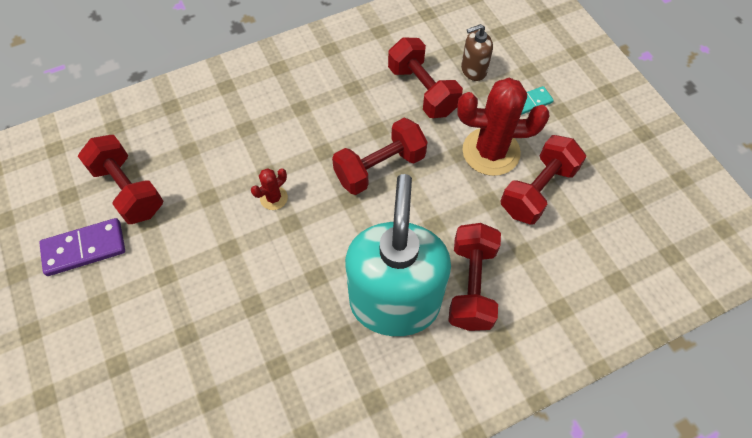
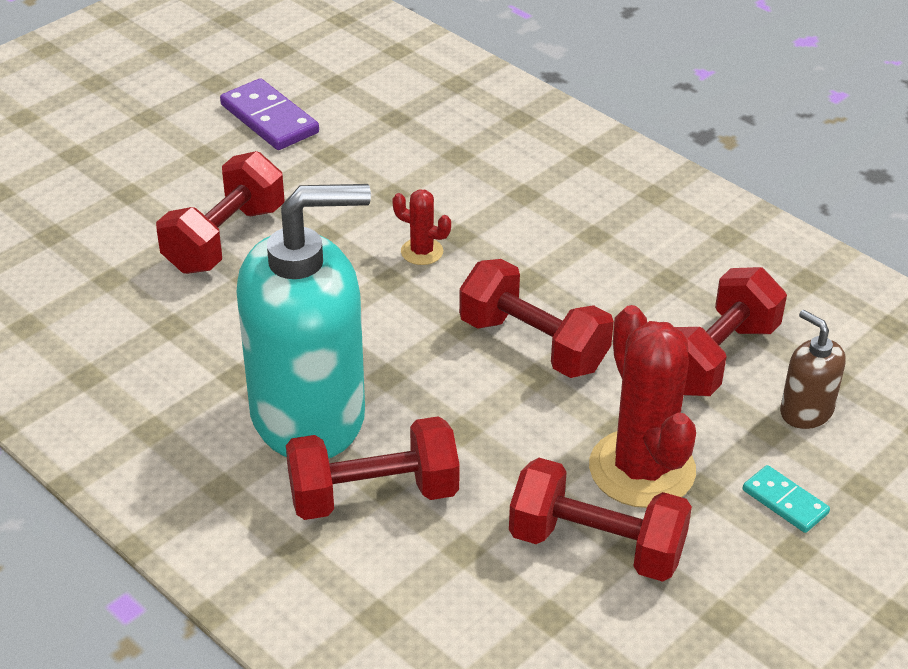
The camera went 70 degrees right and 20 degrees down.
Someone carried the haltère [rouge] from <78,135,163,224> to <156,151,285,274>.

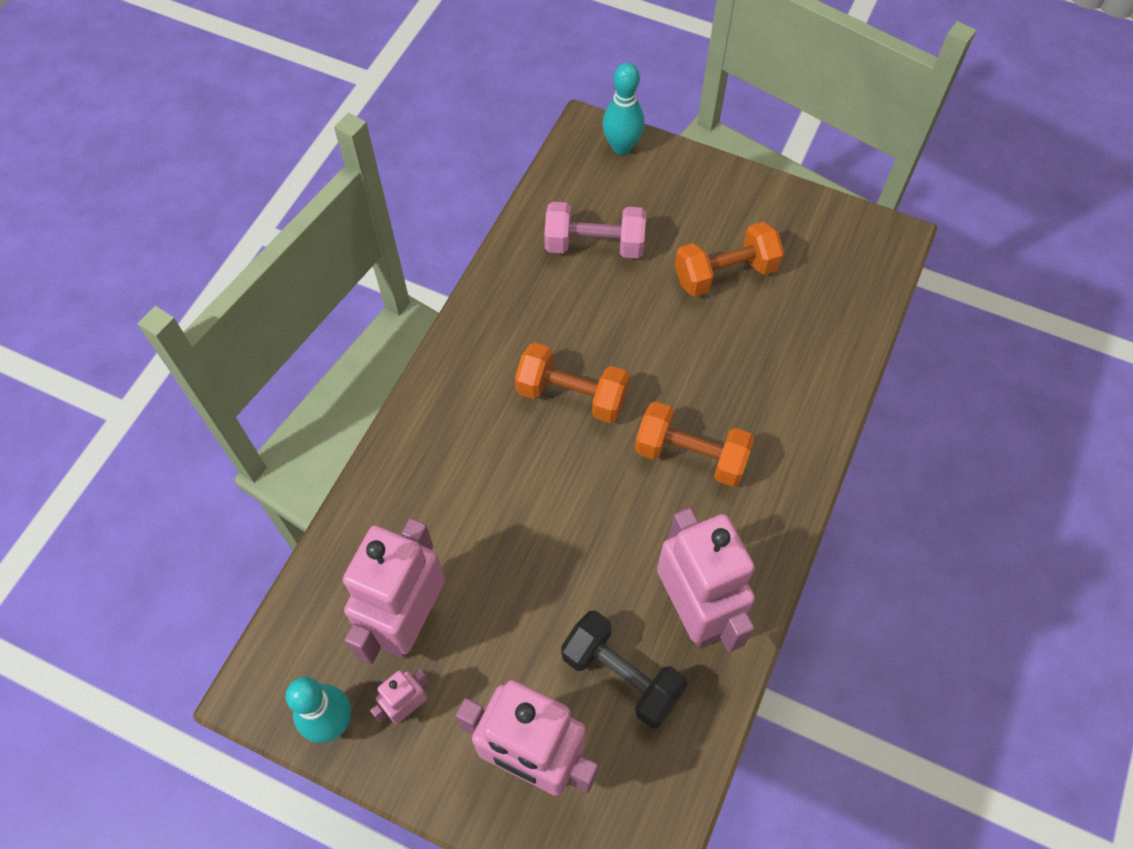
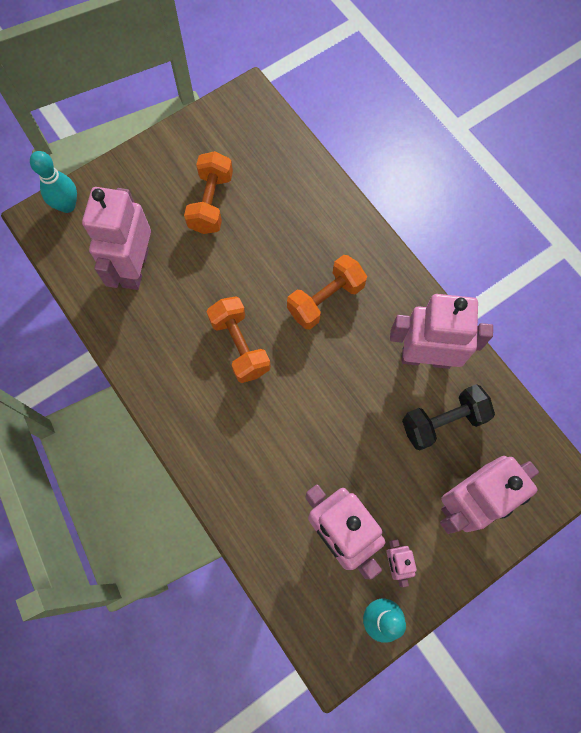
The camera went 60 degrees left and 10 degrees up.
Someone swapped the haltère [rose] at <544,202,646,259> for the robot [rose] at <82,187,151,290>.
Someone rotated the haltère [orange] at <515,343,630,423> by 75 degrees counterclockwise.

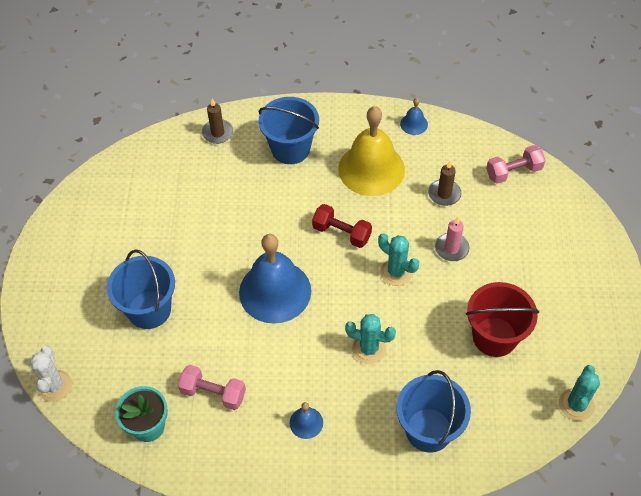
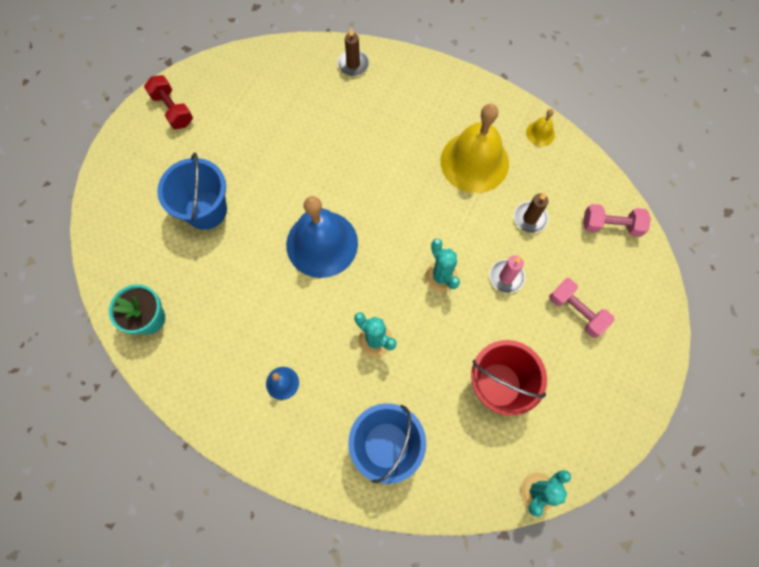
The camera went 25 degrees right and 15 degrees up.
Someone carried the haltère [rouge] from <312,204,372,248> to <144,75,193,129>.
Someone repainted the cloche [bleu] at <400,98,428,135>, which became the cloche [jaune] at <526,109,555,146>.
Someone carried the haltère [rose] from <178,365,246,410> to <549,278,615,338>.
Someone took away the cactus [blanc] at <30,346,72,402>.
Someone took away the seau [bleu] at <258,97,319,164>.

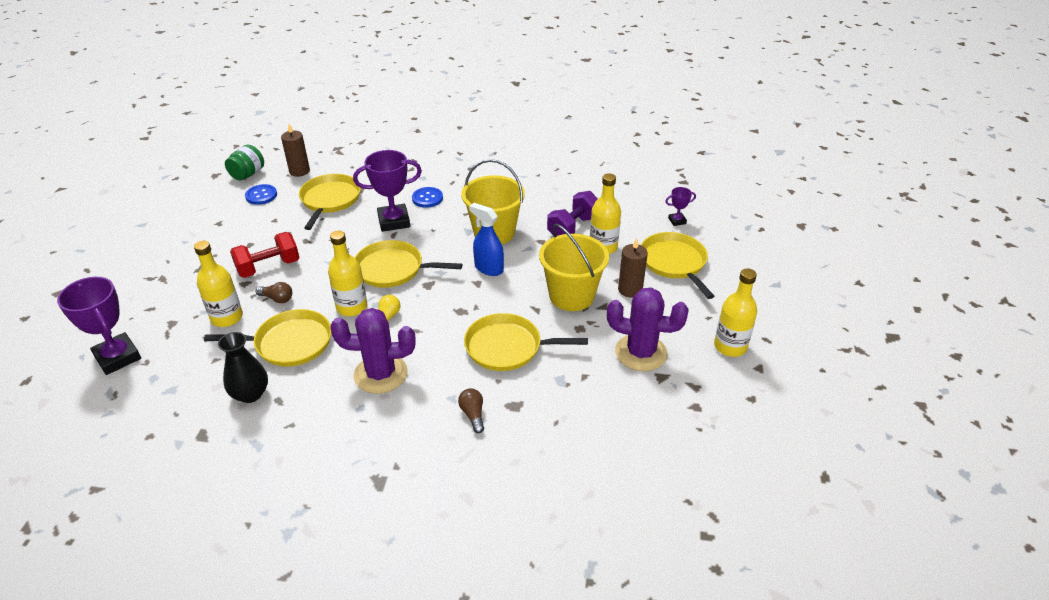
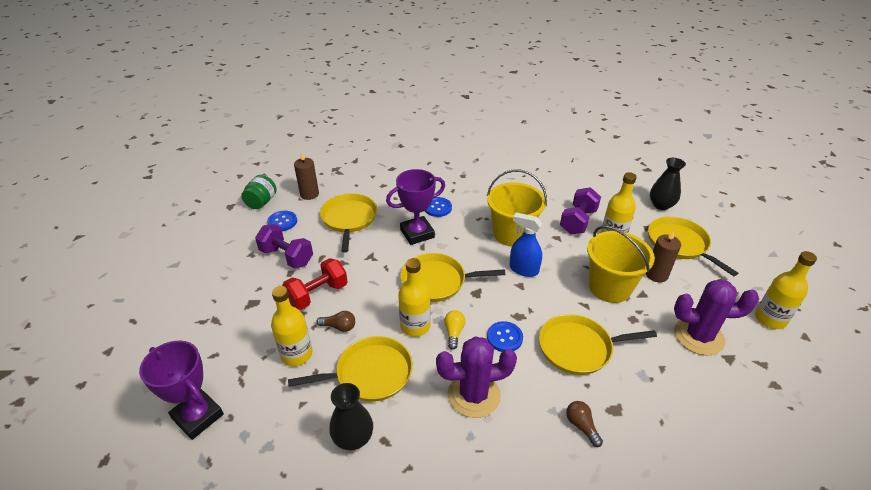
The camera went 10 degrees left and 0 degrees up.
Someone put down the haltère [violet] at <255,224,313,268>.
Someone put down the bouton [bleu] at <487,321,523,352>.
Someone swapped the trophée [violet] at <665,187,696,226> for the vase [noir] at <650,158,686,210>.

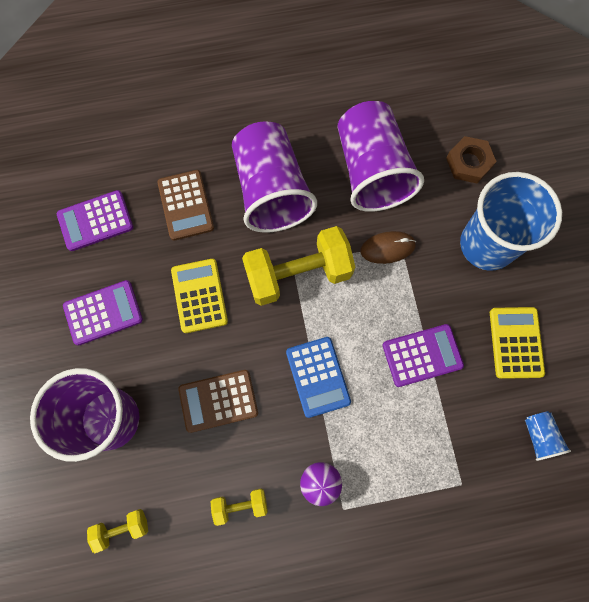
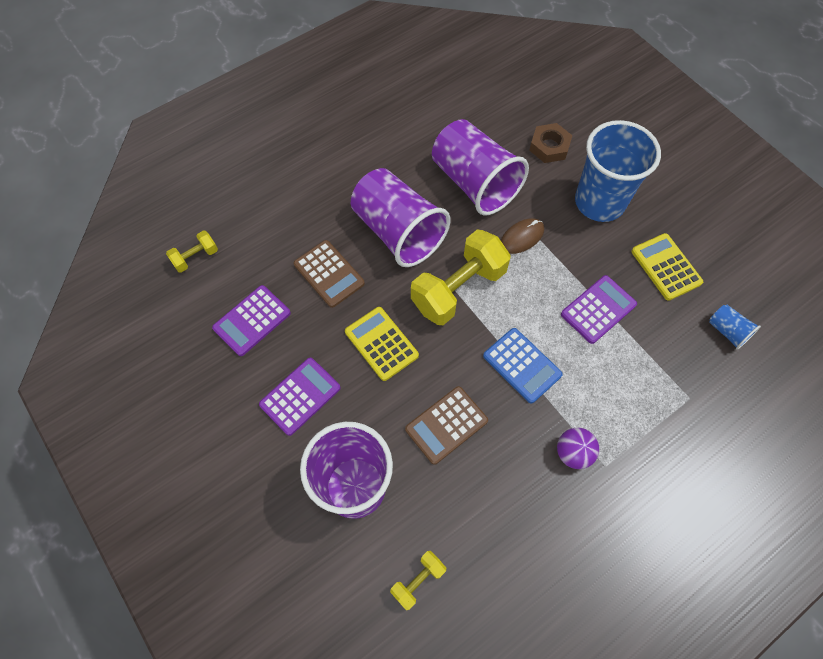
The camera went 25 degrees left and 10 degrees down.
Someone carried the haltère [jaune] from <211,488,268,526> to <166,230,218,273>.

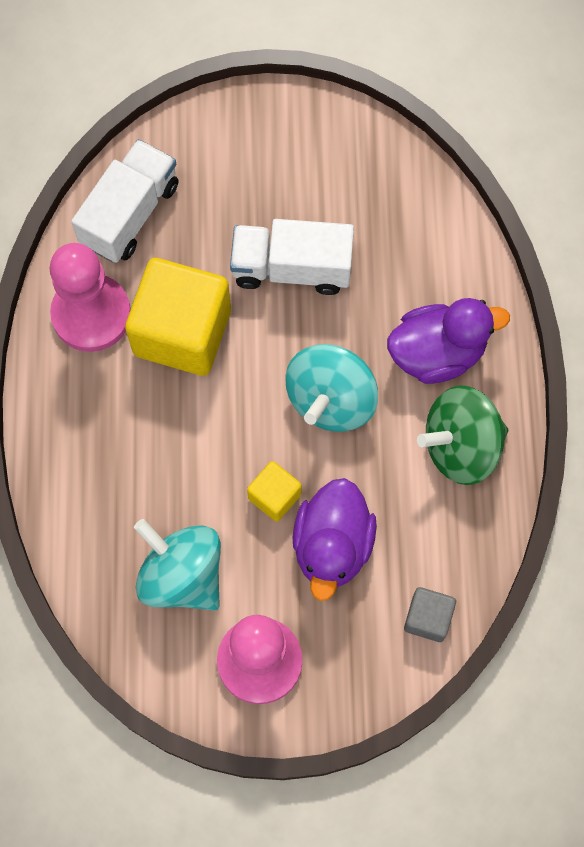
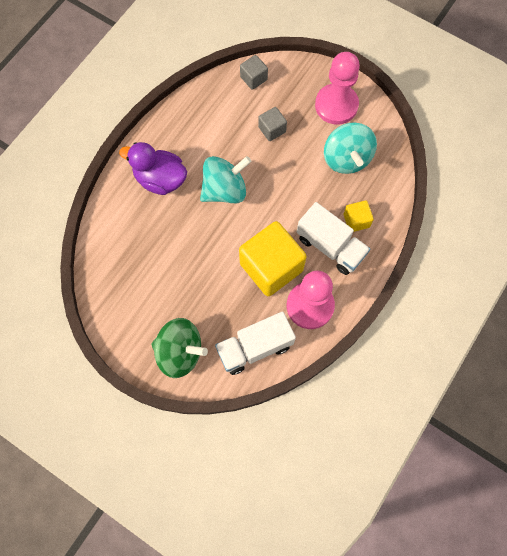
The camera went 145 degrees left and 0 degrees up.
Someone carried the toupie [vert] from <417,385,508,485> to <151,318,208,378>.
Someone swapped the canard [violet] at <293,478,377,601> for the cube [gris] at <258,107,287,141>.
Someone carried the camion [blanc] from <230,219,354,295> to <297,202,370,275>.
Someone carried the cube [jaune] from <247,461,302,521> to <344,200,374,232>.

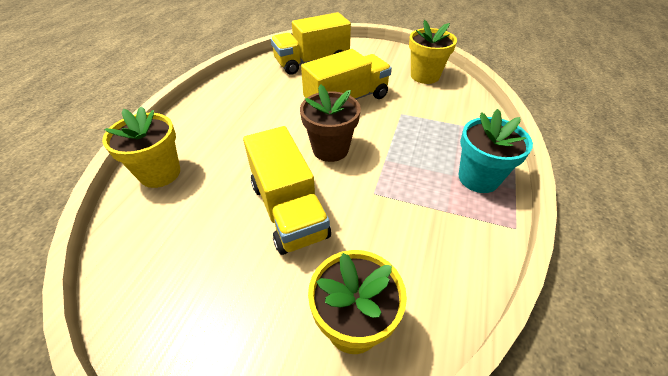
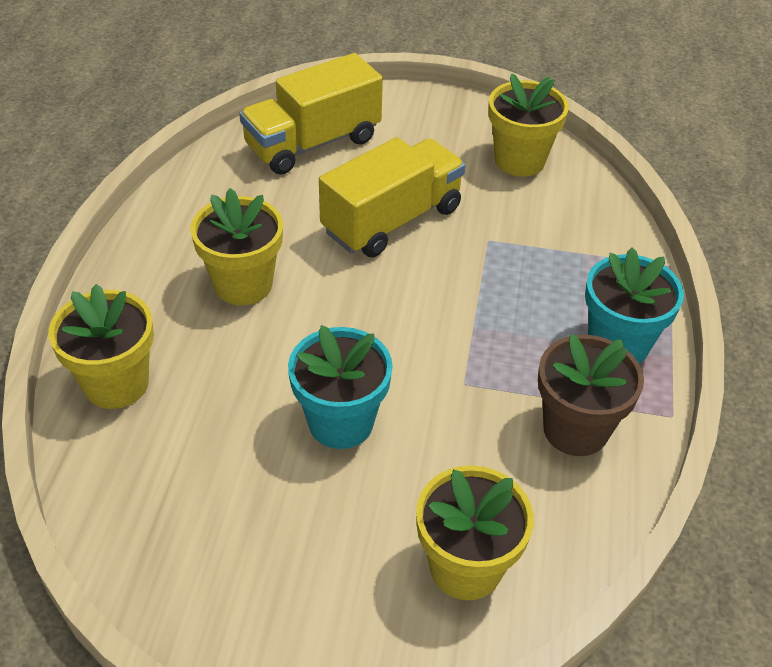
The camera went 10 degrees left and 0 degrees up.
Someone put down the pot de fleurs [jaune] at <190,188,283,305>.
Someone swapped the camion [jaune] at <243,126,331,255> for the pot de fleurs [turquoise] at <288,325,393,449>.
Someone carried the pot de fleurs [marron] from <300,84,361,162> to <538,334,644,456>.

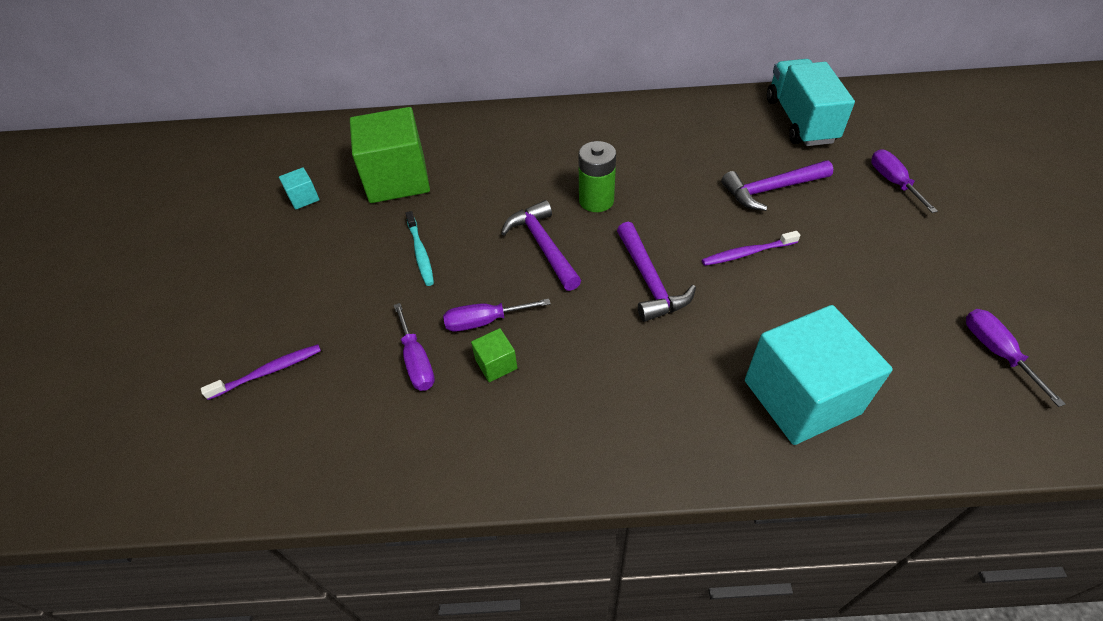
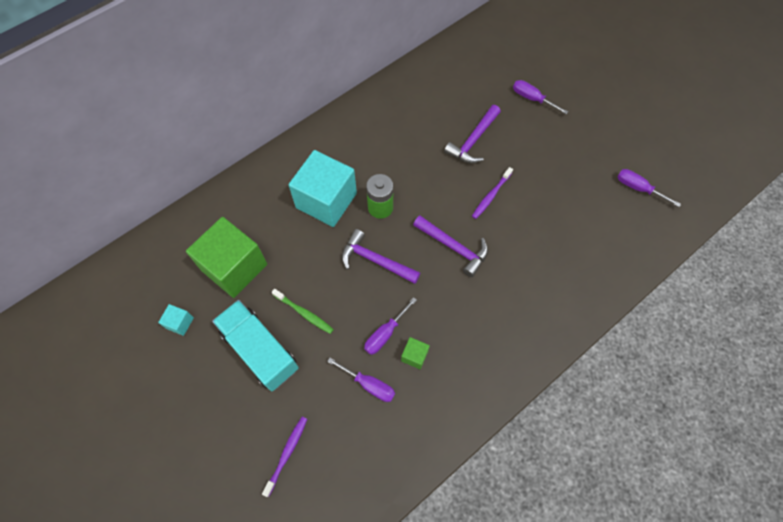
The camera went 40 degrees left and 15 degrees up.
Someone carried the camion [turquoise] from <767,59,855,146> to <212,300,299,391>.
Someone repainted the brosse à dents [turquoise] at <405,211,434,286>, which became the brosse à dents [vert] at <272,289,334,334>.
Someone carried the cube [turquoise] from <745,305,893,445> to <289,150,357,227>.

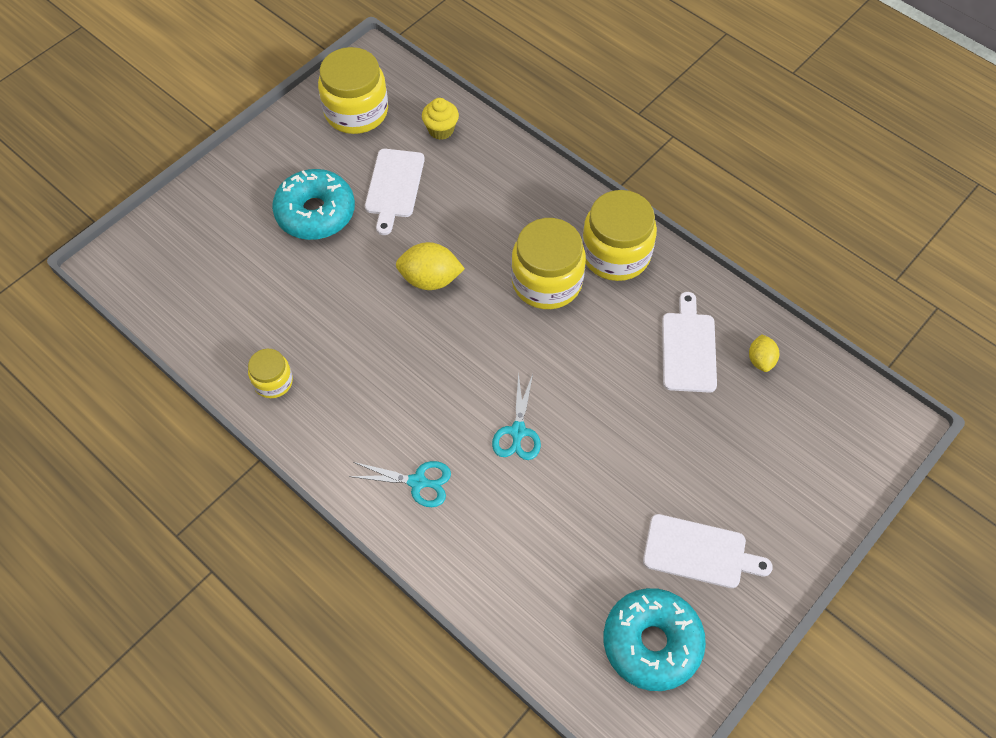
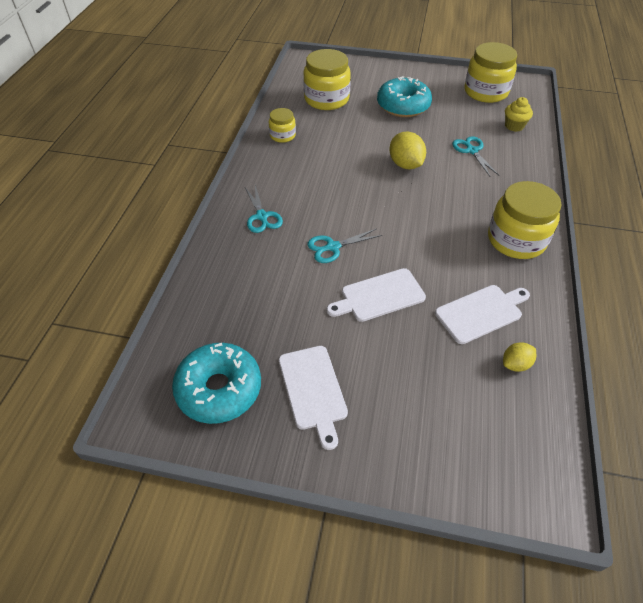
The camera went 60 degrees right and 10 degrees down.
Someone carried the bocal [jaune] from <511,218,586,309> to <303,49,351,110>.
Someone carried the planche à découper [blanc] from <365,149,425,235> to <327,268,426,322>.
Someone put down the ciseaux [turquoise] at <452,136,499,176>.

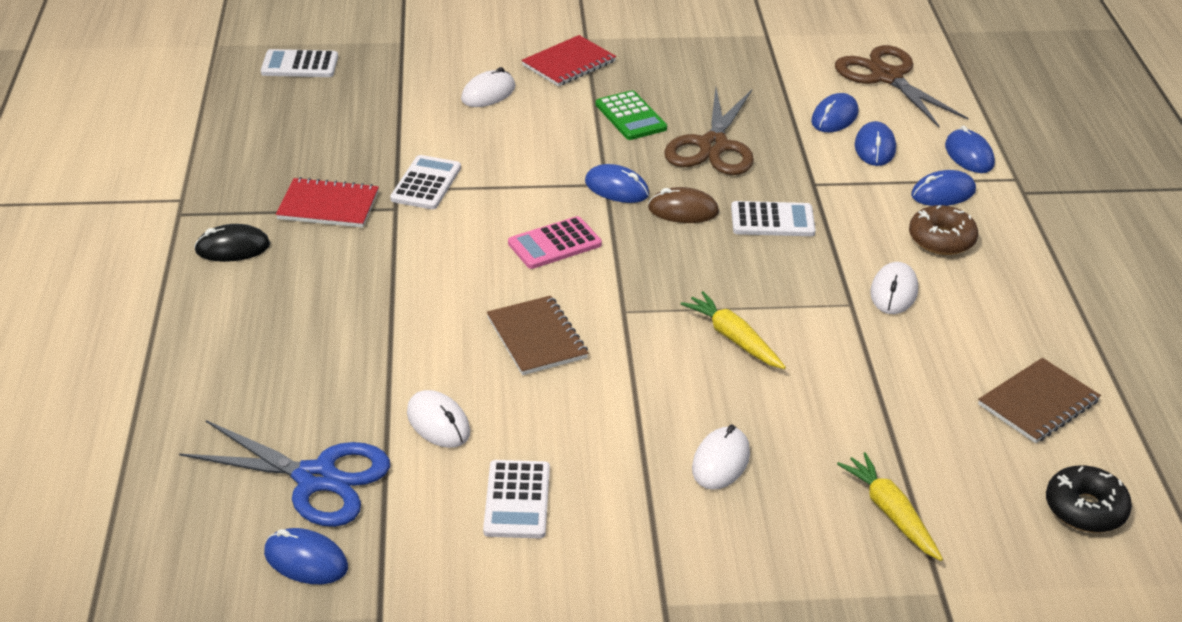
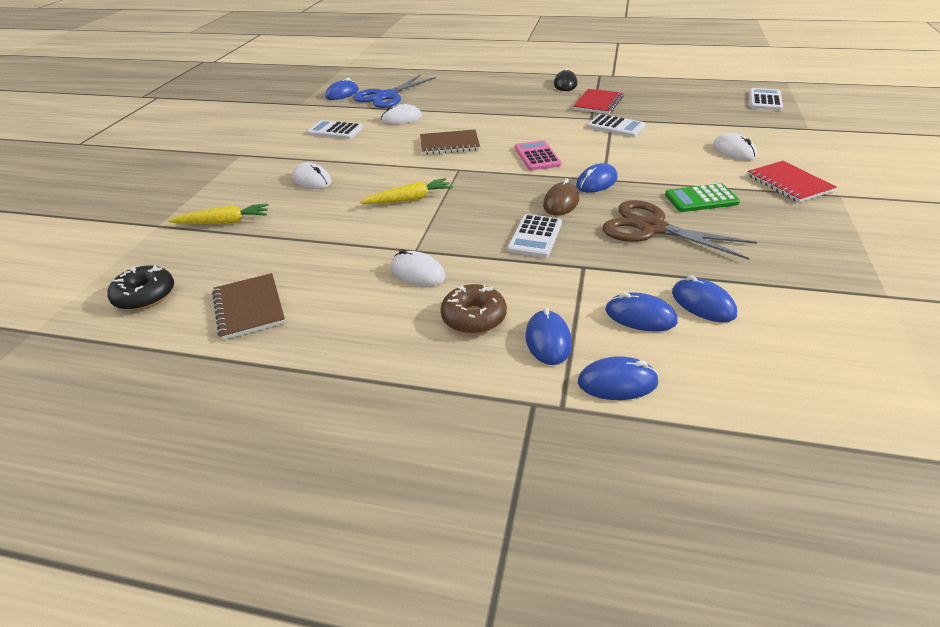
The camera went 110 degrees right and 0 degrees up.
Someone took away the ciseaux [marron] at <835,45,968,127>.

